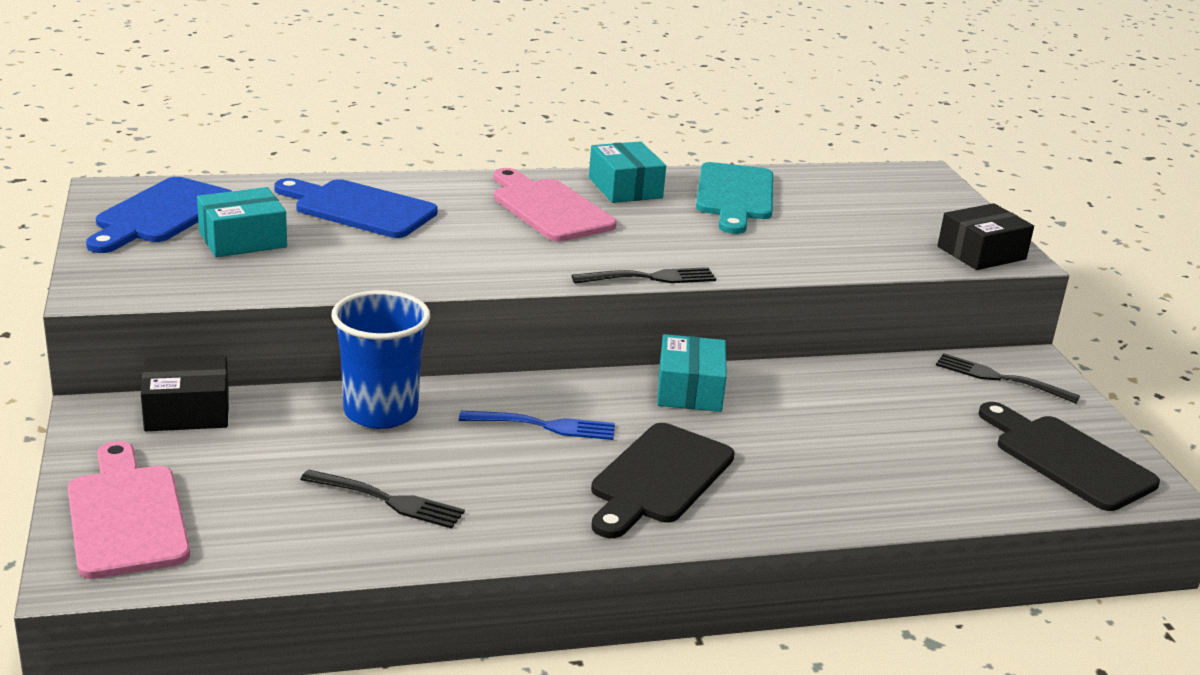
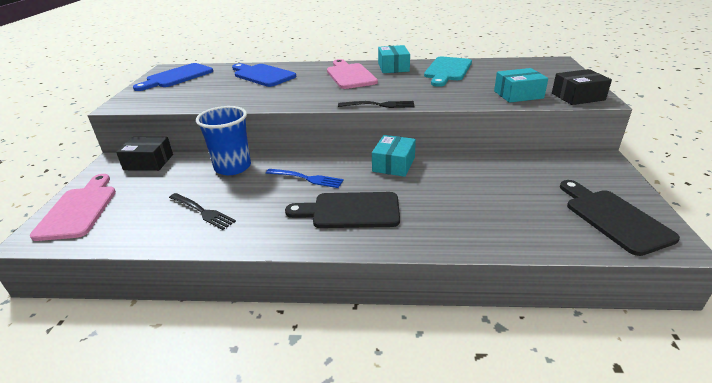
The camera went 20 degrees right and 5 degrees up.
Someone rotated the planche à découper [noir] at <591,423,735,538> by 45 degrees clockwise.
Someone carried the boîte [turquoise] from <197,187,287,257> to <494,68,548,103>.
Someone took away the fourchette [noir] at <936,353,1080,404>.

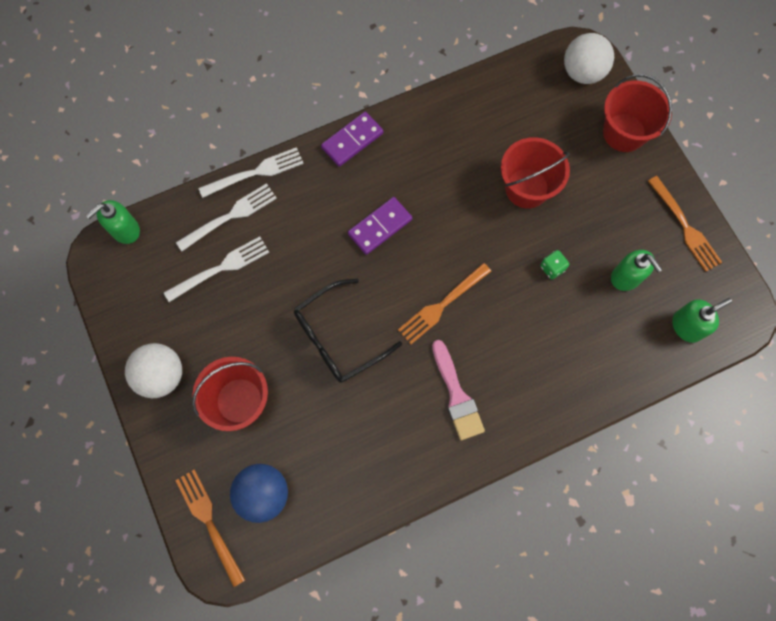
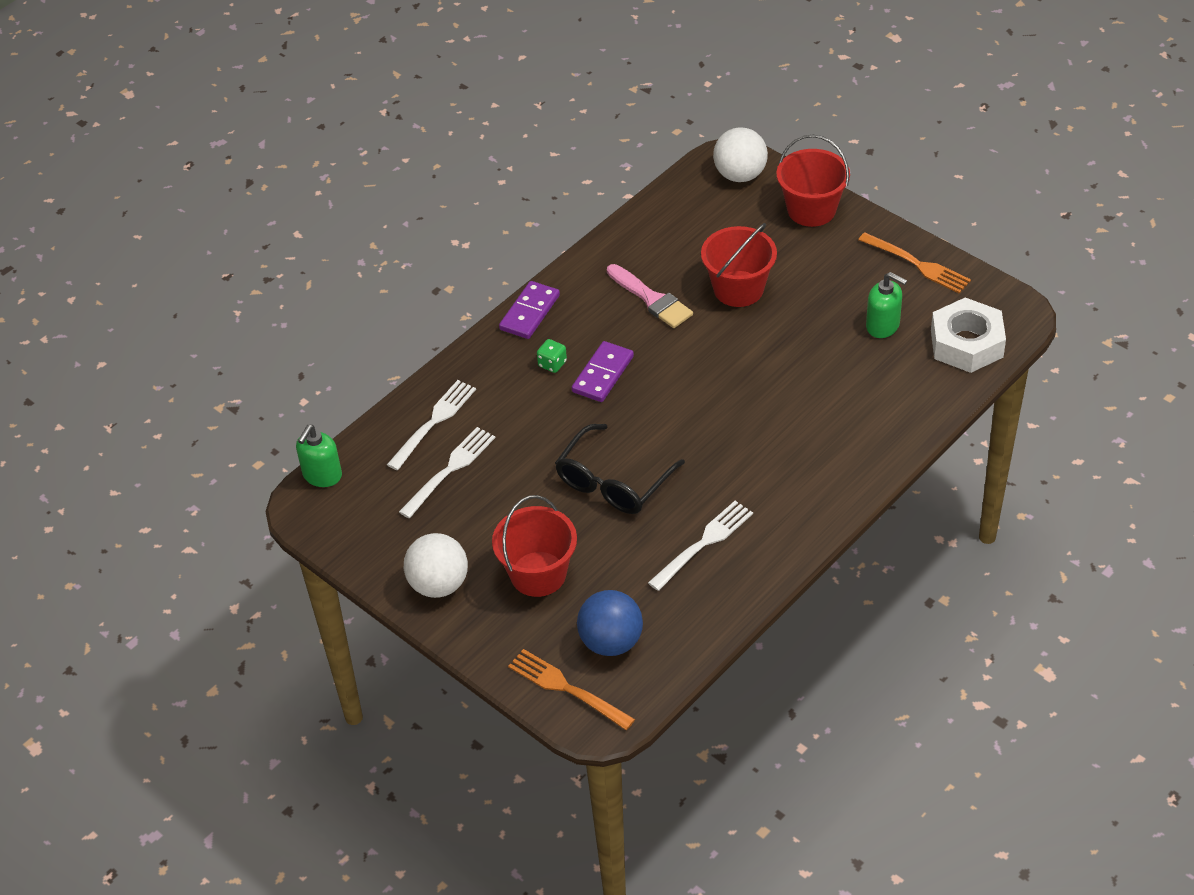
The camera went 20 degrees left and 25 degrees down.
Someone carried the dé [vert] from <540,250,569,279> to <537,339,567,373>.
Someone carried the pinceau [rose] from <432,340,485,440> to <607,264,693,328>.
Someone carried the fourchette [blanc] from <198,147,304,198> to <648,501,753,591>.
Someone swapped the distributeur de savon [vert] at <672,298,732,343> for the écrou [blanc] at <931,298,1006,373>.
Someone took away the fourchette [orange] at <398,263,491,344>.

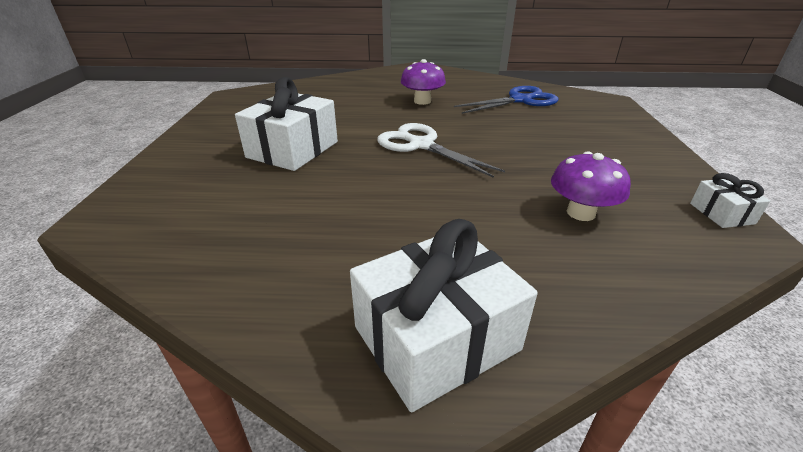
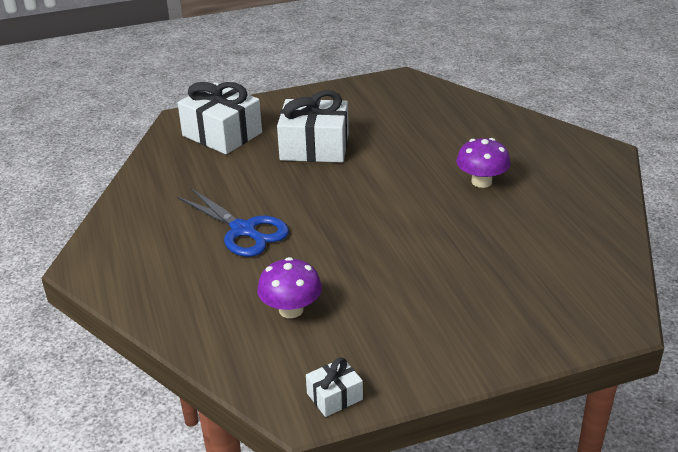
The camera went 70 degrees right and 0 degrees up.
Someone carried the ciseaux [bleu] from <454,86,558,114> to <177,188,289,257>.
Someone carried the cadeau [blanc] from <350,219,538,412> to <178,82,262,154>.
Someone took away the ciseaux [blanc] at <377,123,505,178>.

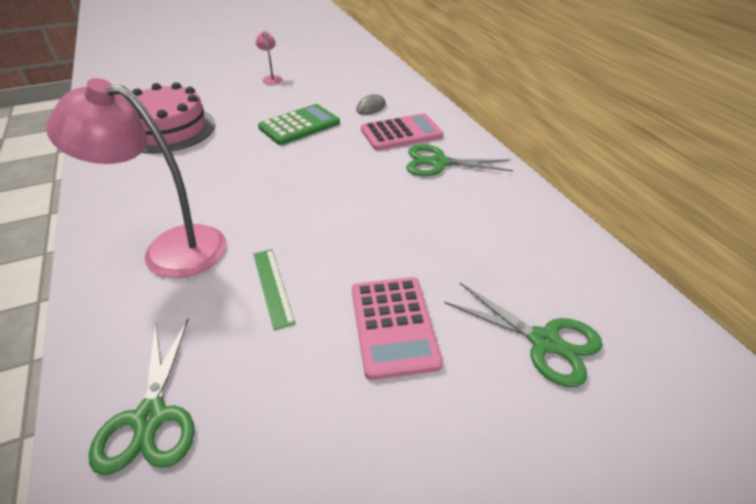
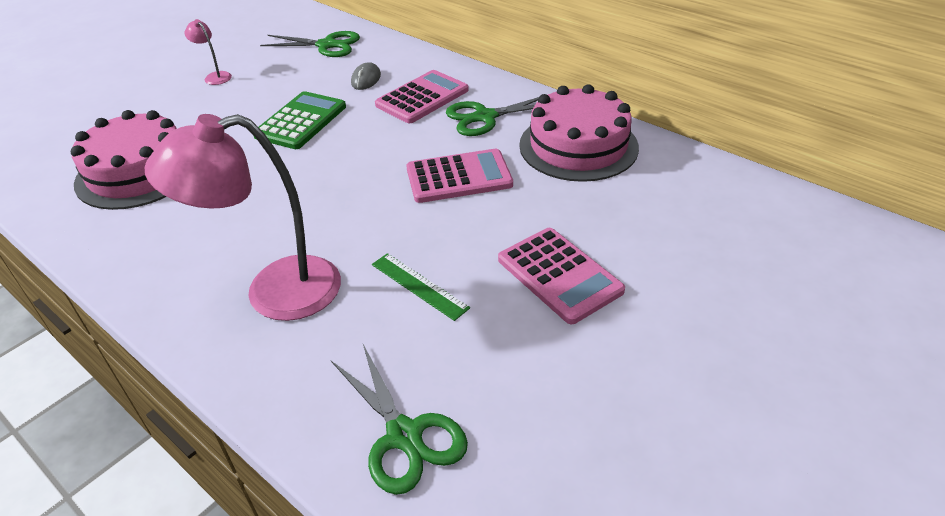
The camera went 25 degrees left and 0 degrees up.
Someone carried the ciseaux [vert] from <444,283,603,387> to <260,31,360,57>.
Someone put down the calculatrice [rose] at <406,149,513,203>.
Someone put down the gâteau [rose] at <519,84,639,182>.

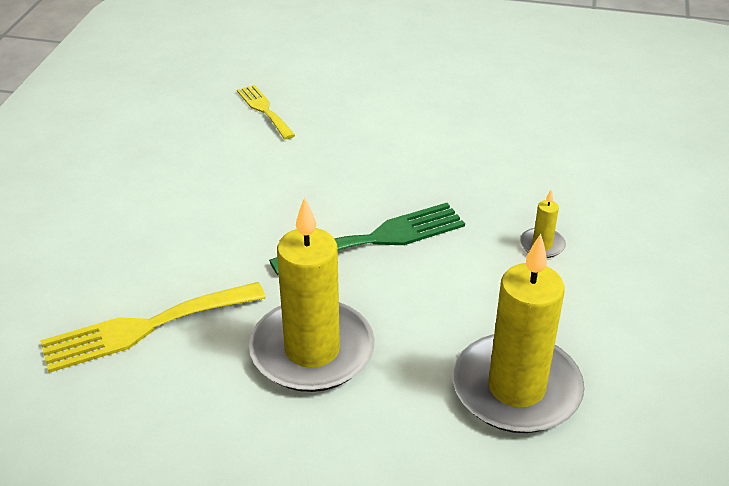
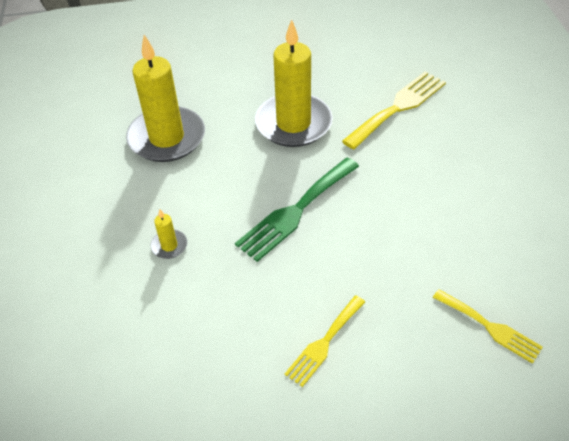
The camera went 160 degrees right and 10 degrees up.
Someone put down the fourchette [jaune] at <285,295,365,387>.

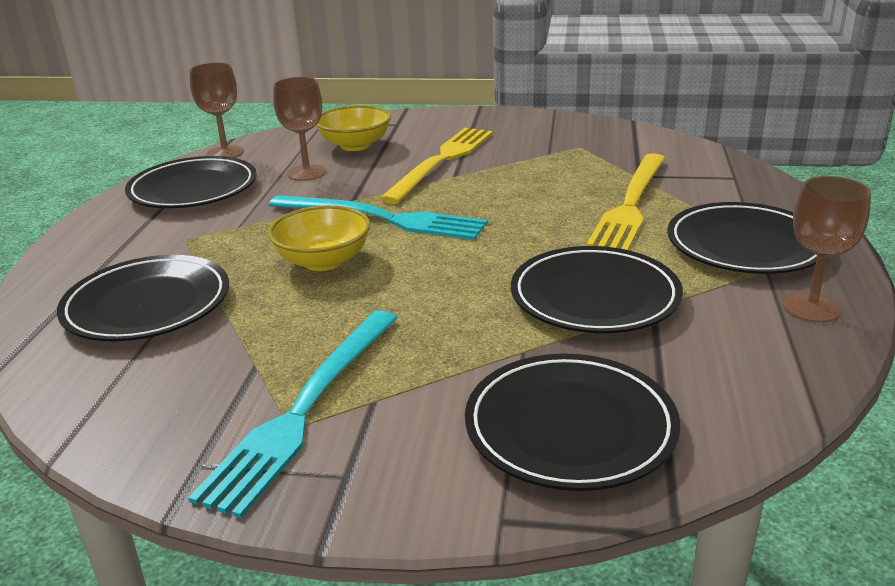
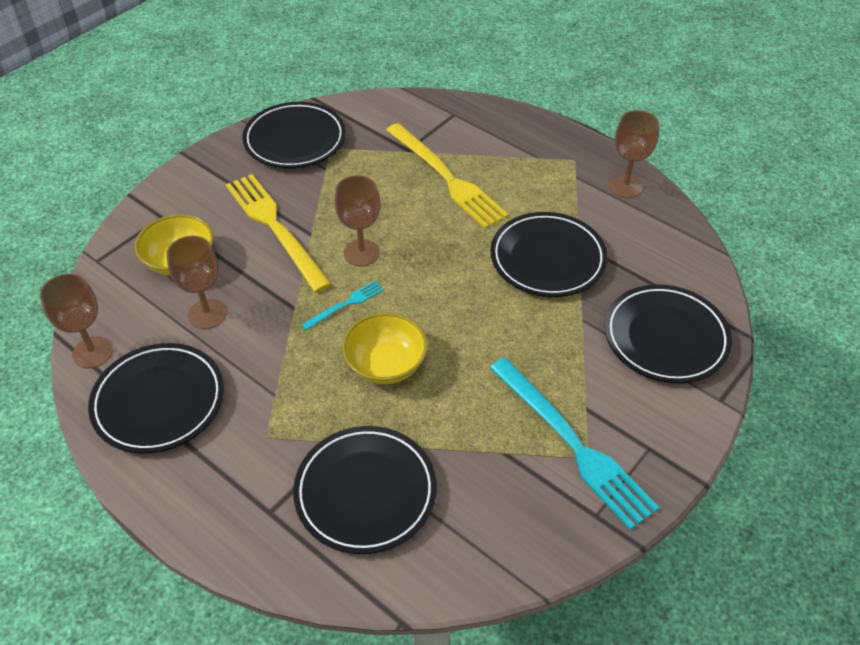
The camera went 60 degrees left and 20 degrees up.
Someone carried the assiette [noir] from <668,202,818,274> to <242,102,346,168>.
Someone scaled the fourchette [turquoise] at <269,195,487,240> by 0.46.
Someone put down the verre à pied [marron] at <335,175,380,266>.

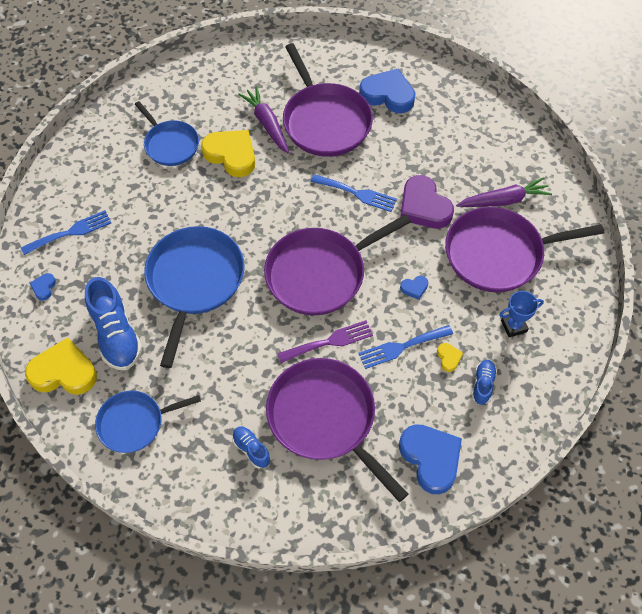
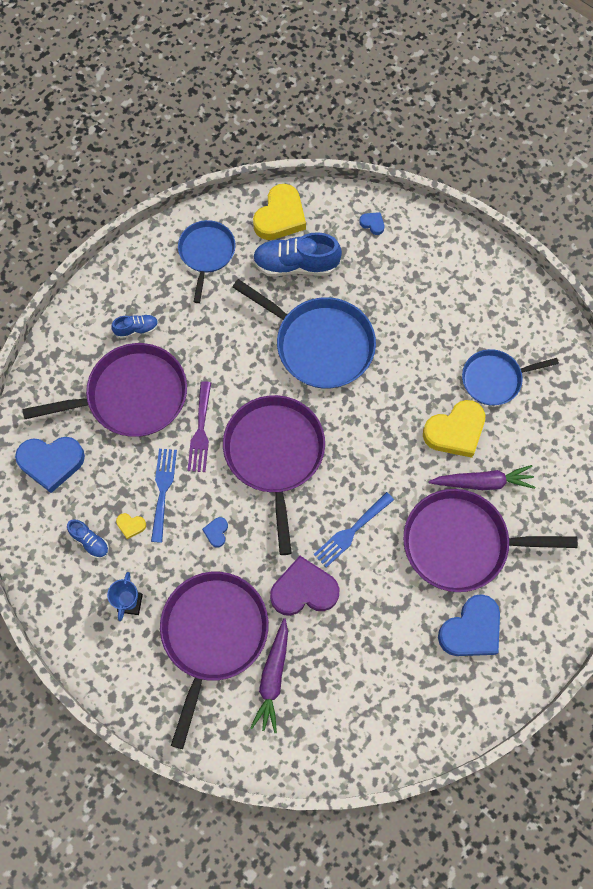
The camera went 115 degrees right and 10 degrees up.
Someone took away the fourchette [bleu] at <21,210,111,255>.

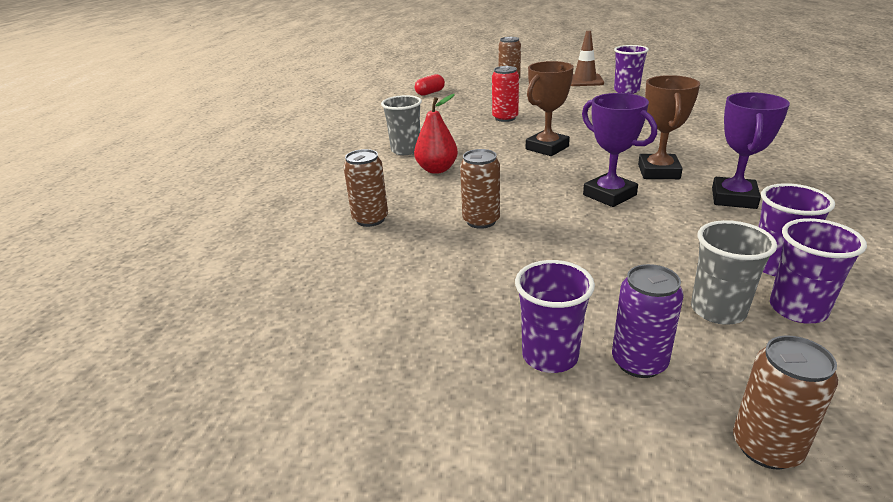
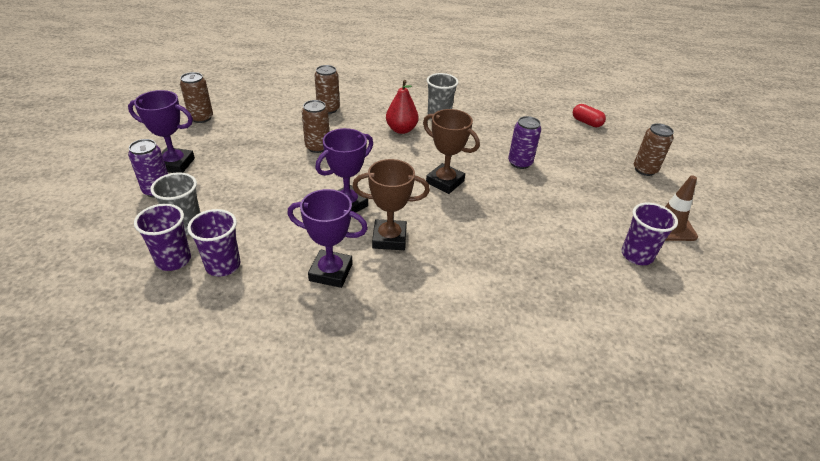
The camera went 80 degrees right and 10 degrees up.
Someone swapped the gobelet [violet] at <515,260,595,373> for the trophée [violet] at <128,90,195,173>.
Someone carried the canette [marron] from <733,335,838,470> to <180,72,213,123>.
Someone repainted the canette [rouge] at <492,66,519,122>, which became the canette [violet] at <508,116,541,169>.

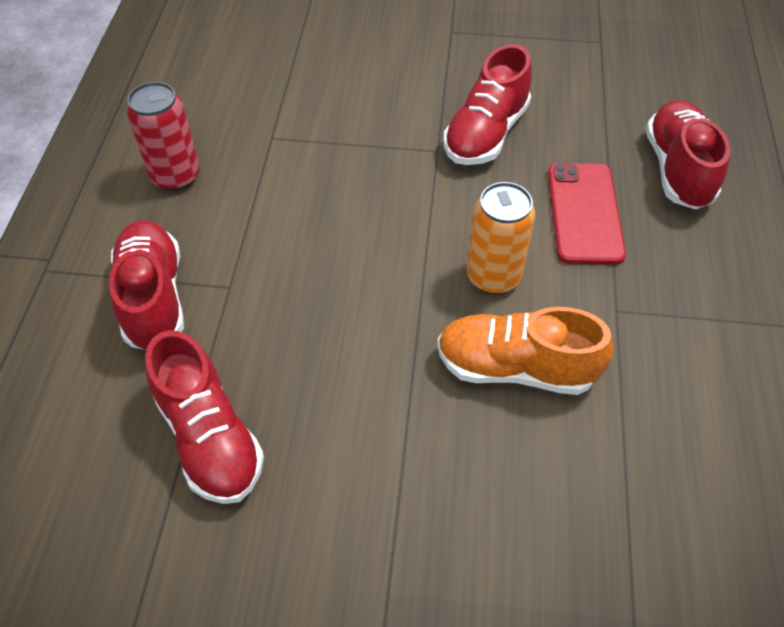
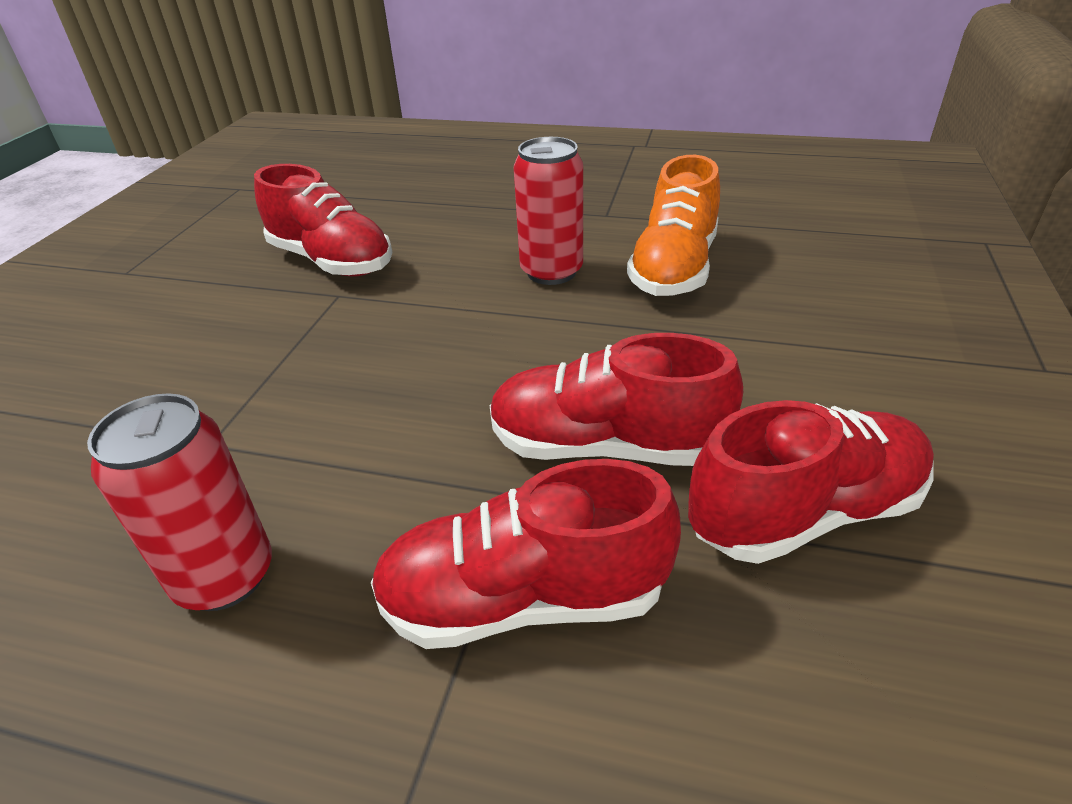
The camera went 80 degrees left and 15 degrees down.
Someone carried the chaussure [rouge] from <646,100,730,209> to <490,333,743,466>.
Someone repainted the canette [orange] at <467,182,535,294>, which became the canette [rouge] at <514,137,583,285>.
Someone took away the téléphone [rouge] at <548,163,626,265>.

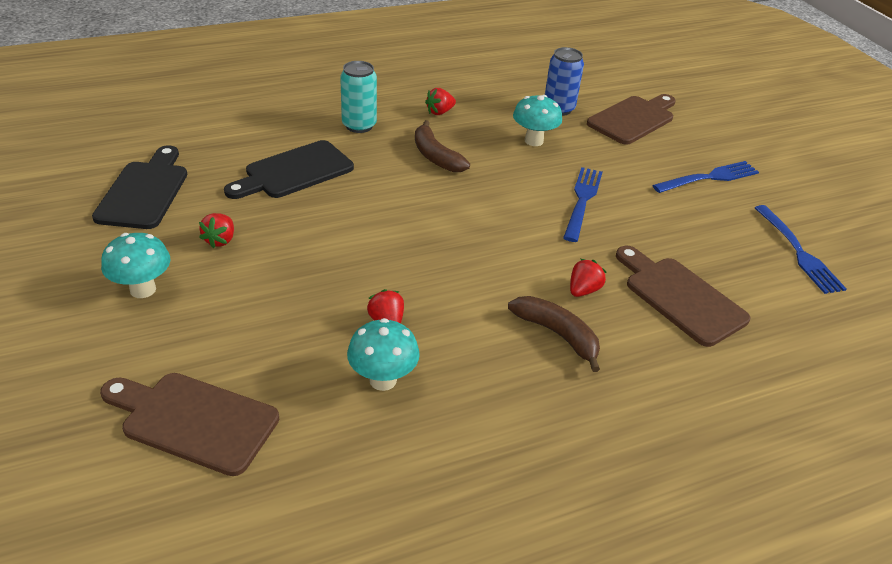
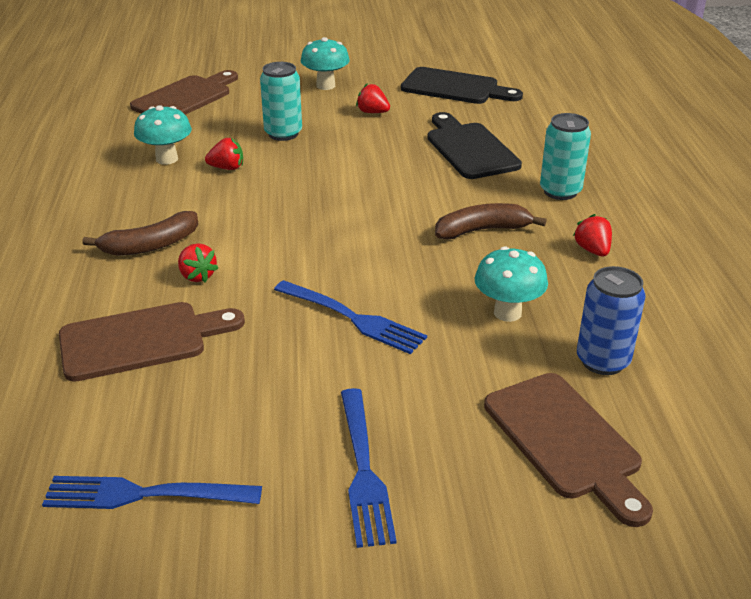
The camera went 110 degrees right and 5 degrees down.
Someone put down the canette [turquoise] at <260,62,302,141>.

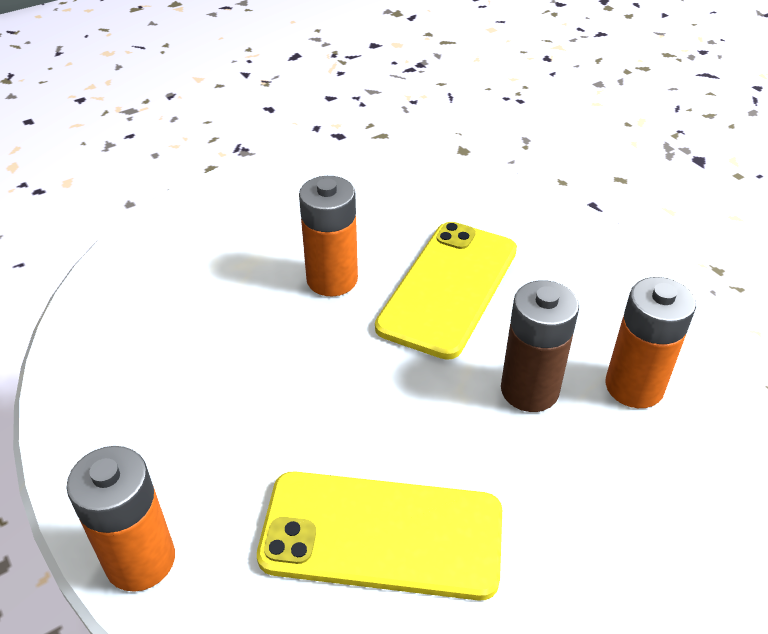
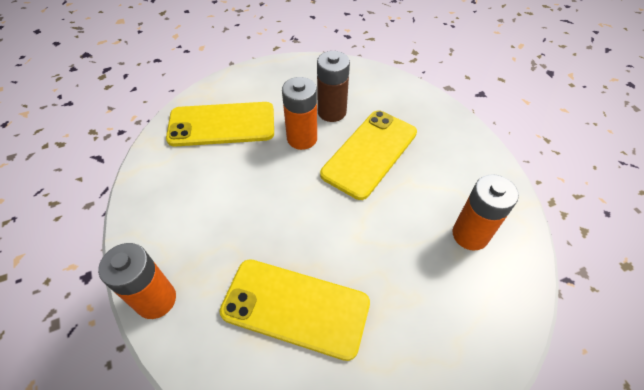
The camera went 10 degrees right and 10 degrees up.
Someone put down the téléphone [jaune] at <166,102,274,147>.
Someone carried the pile [marron] from <501,280,579,412> to <317,51,350,122>.

